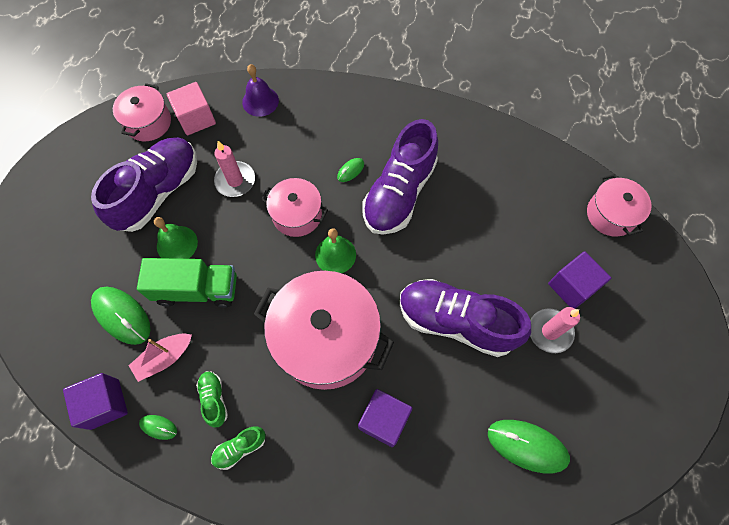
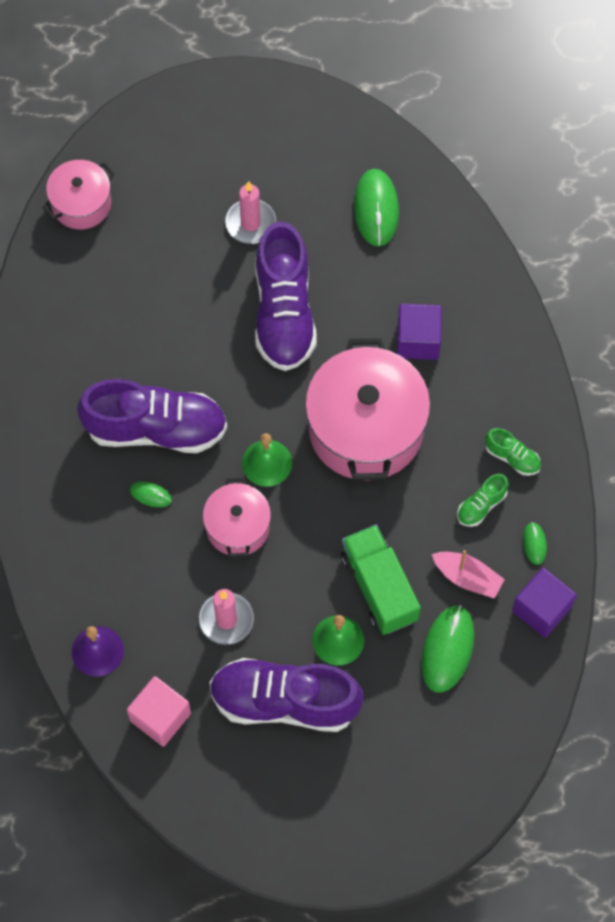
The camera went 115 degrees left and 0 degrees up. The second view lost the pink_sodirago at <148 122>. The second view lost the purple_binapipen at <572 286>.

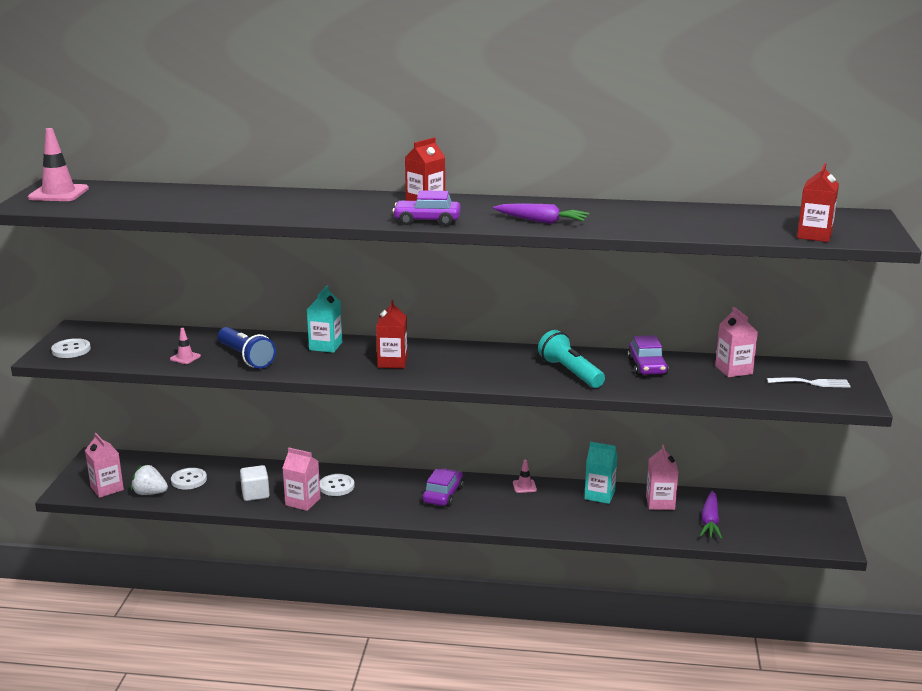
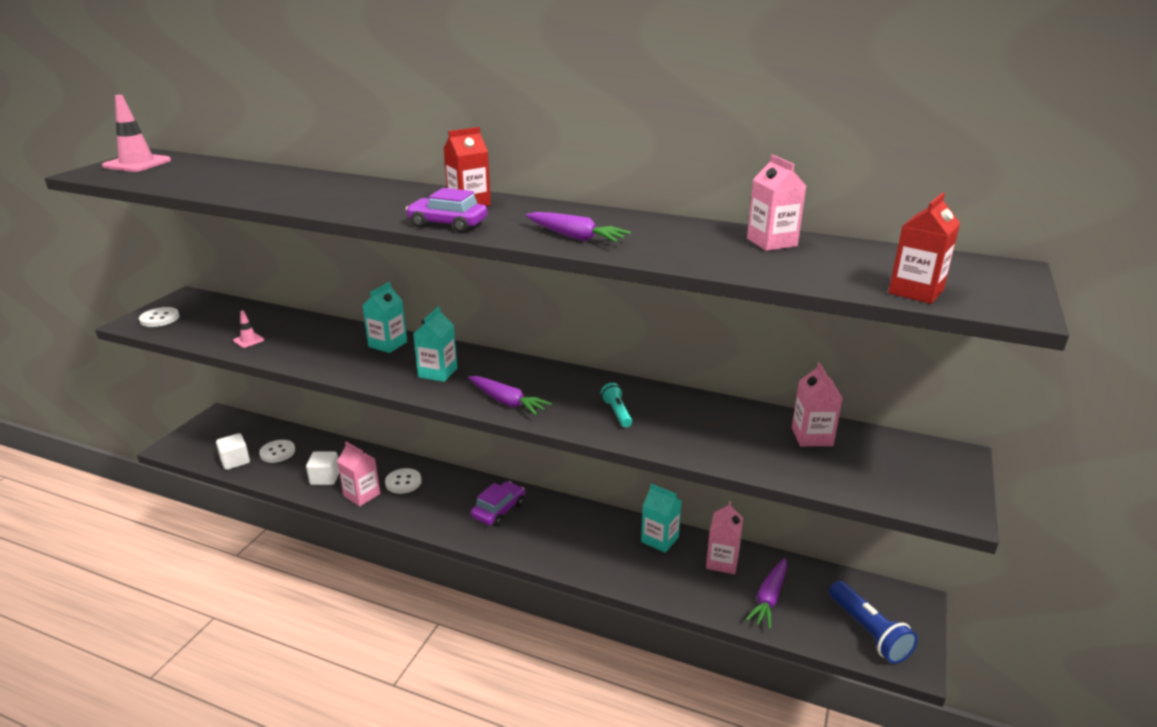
The camera went 15 degrees right and 5 degrees up. Where the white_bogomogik stood at <150 493>, the white_binapipen came to stand at <235 461>. What was the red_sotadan at <392 362> turned into the turquoise_sotadan at <438 372>. The second view gained the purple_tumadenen at <507 402>. The size of the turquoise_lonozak at <570 372> changed by a factor of 0.57. The pink_sotadan ended up elsewhere, having gone from <107 488> to <771 242>. The blue_lonozak ended up elsewhere, having gone from <246 357> to <868 632>. The second view lost the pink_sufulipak at <524 486>. The second view lost the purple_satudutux at <647 366>. The second view lost the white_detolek at <812 383>.

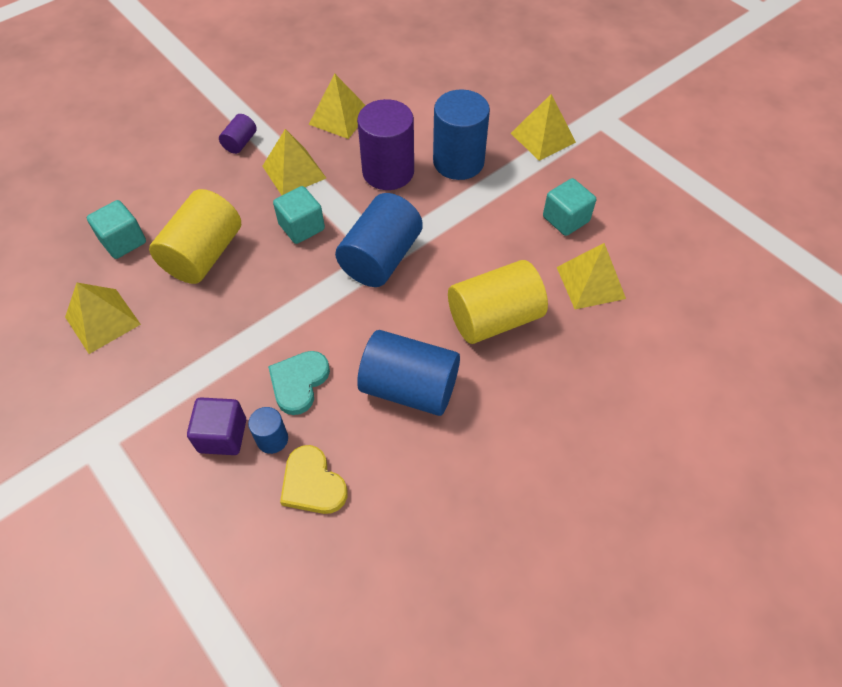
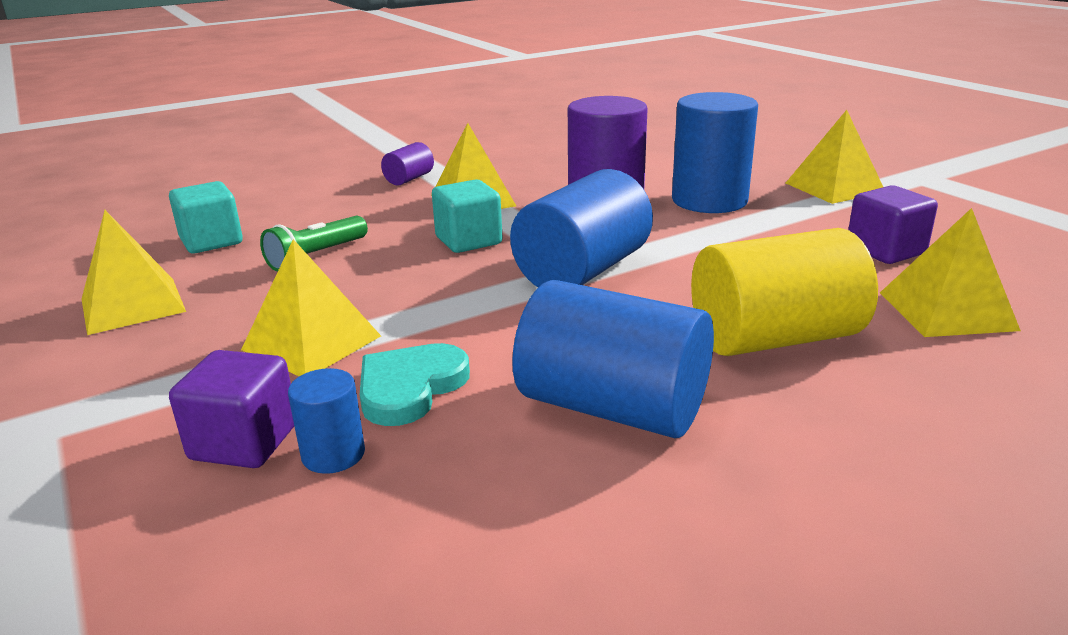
The camera went 10 degrees right and 30 degrees down. The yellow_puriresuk ended up elsewhere, having gone from <340 117> to <312 342>. Where the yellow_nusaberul stood at <204 254>, the green_lonozak came to stand at <316 256>. What was the turquoise_binapipen at <565 219> turned into the purple_binapipen at <885 251>. The second view lost the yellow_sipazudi at <312 484>.

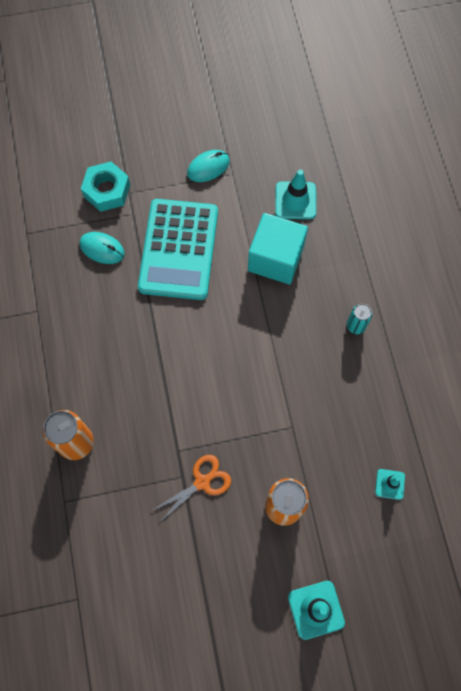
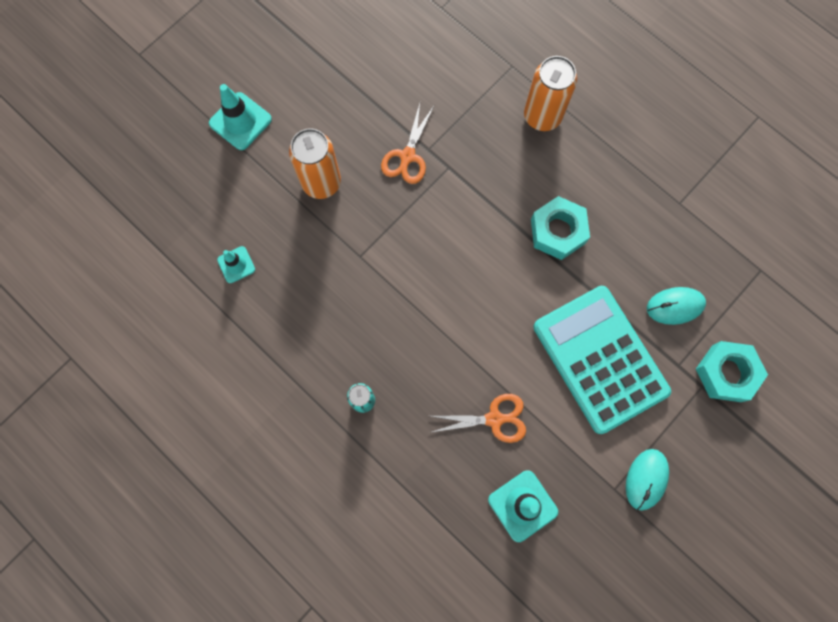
The camera went 145 degrees right and 5 degrees up. Where the turquoise_binapipen stood at <275 258>, the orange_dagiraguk came to stand at <495 419>. The second view gained the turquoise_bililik at <557 231>.

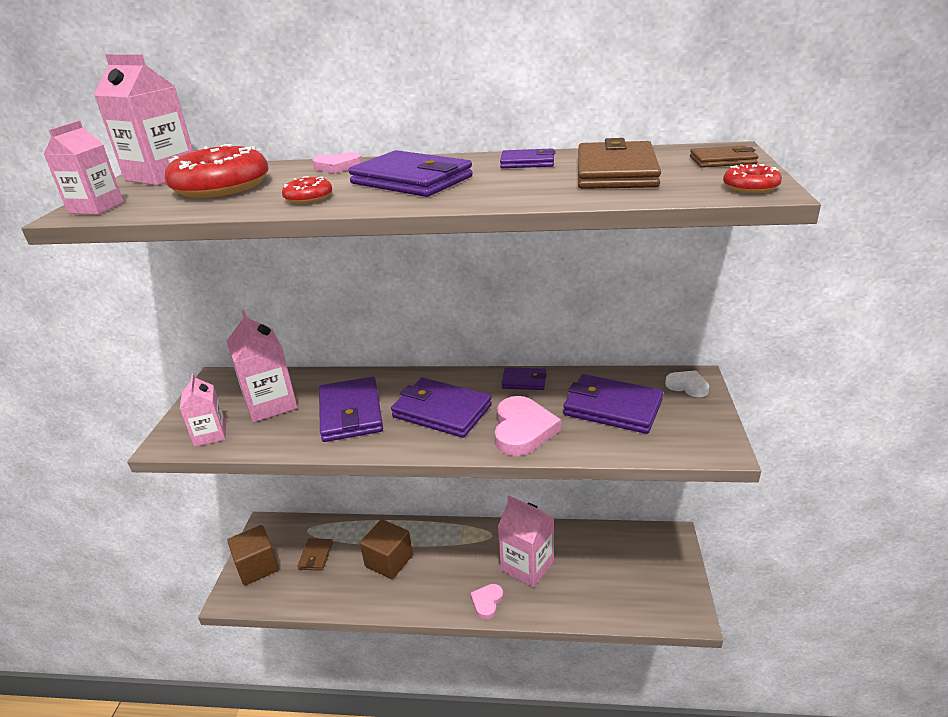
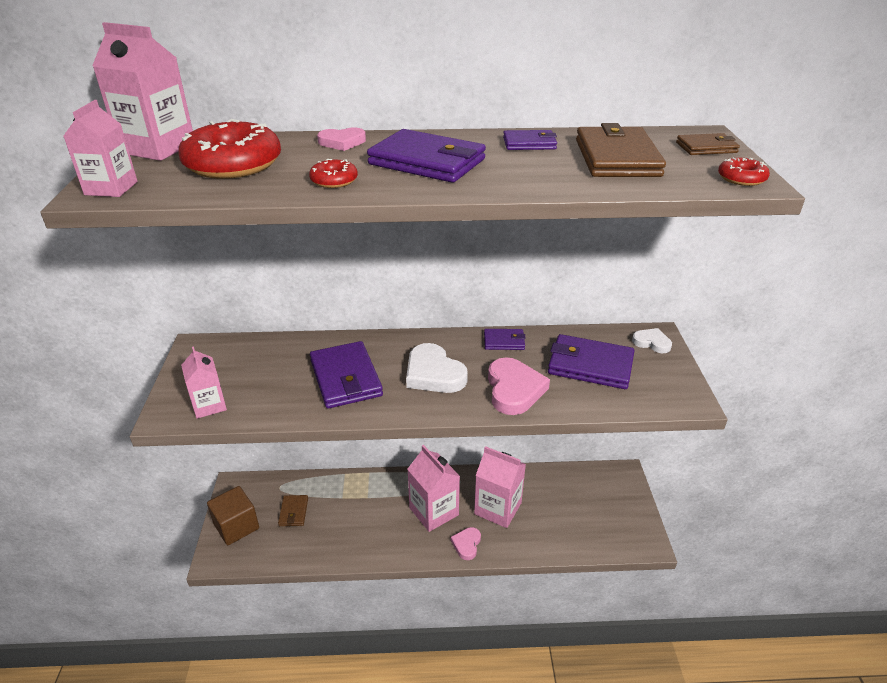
The camera went 10 degrees left and 5 degrees up. Where the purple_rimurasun stood at <441 411>, the white_sipazudi came to stand at <434 374>. The pink_sotadan ended up elsewhere, having gone from <270 404> to <434 511>. The second view lost the brown_binapipen at <389 561>.

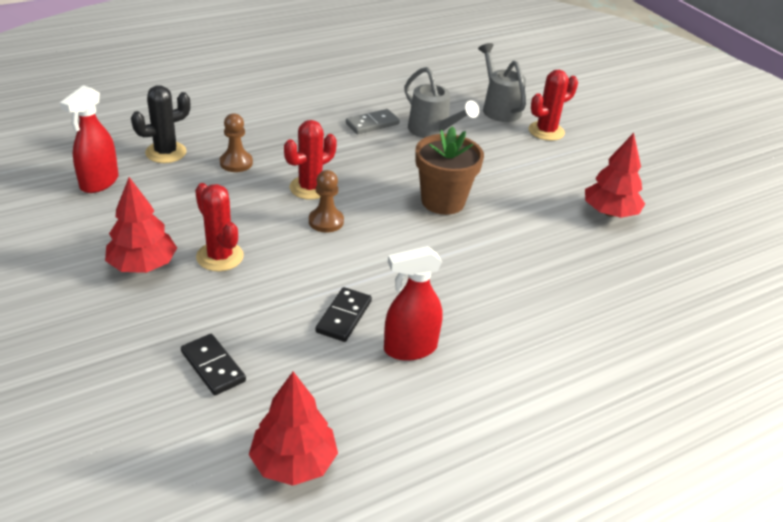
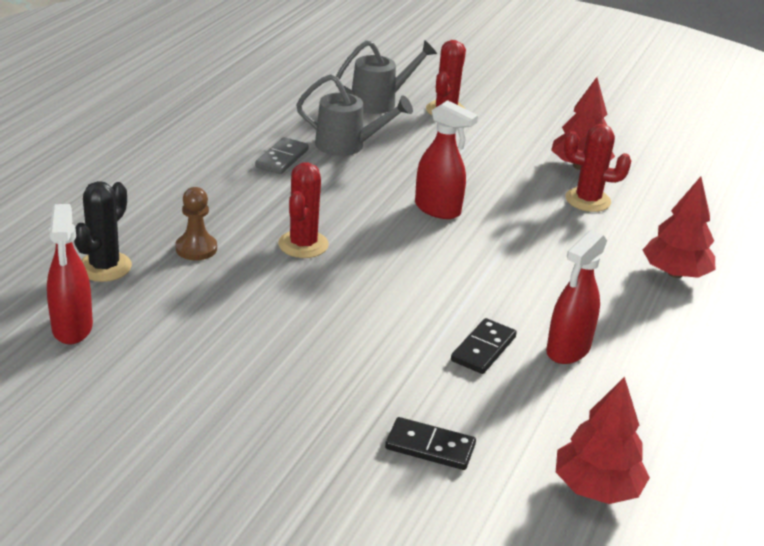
The camera went 35 degrees left and 5 degrees down. The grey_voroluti at <499 108> ended up facing another way, 120 degrees clockwise from before. Where the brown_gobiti stood at <443 201>, the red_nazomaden came to stand at <438 209>. The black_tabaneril at <343 316> ended up facing another way, 45 degrees clockwise from before. The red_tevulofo ended up elsewhere, having gone from <220 257> to <587 200>. The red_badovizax ended up elsewhere, having gone from <143 265> to <675 273>. The second view lost the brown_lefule at <326 221>.

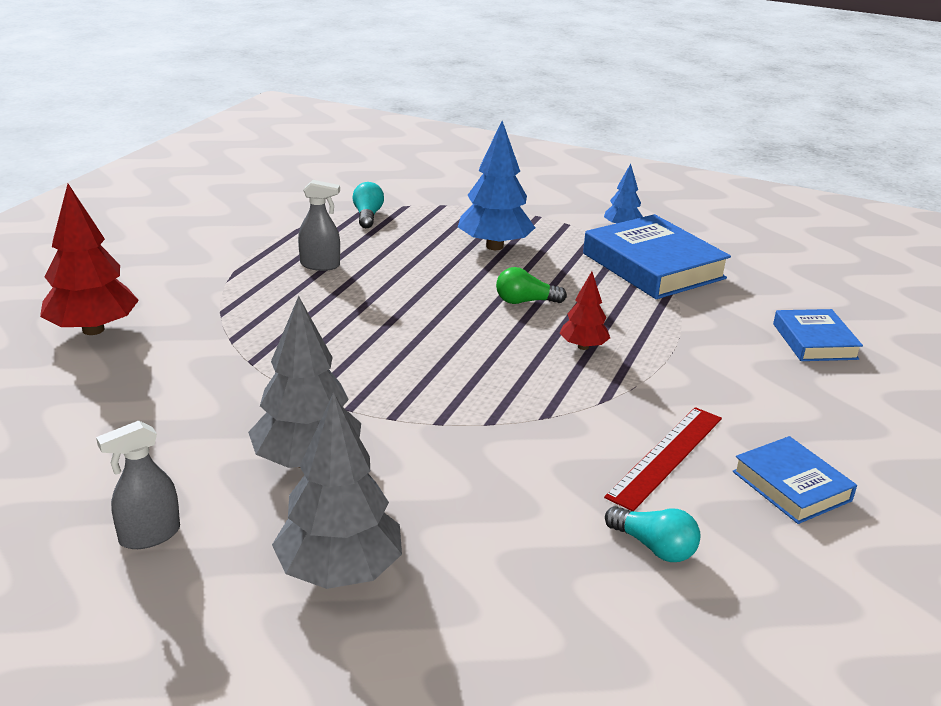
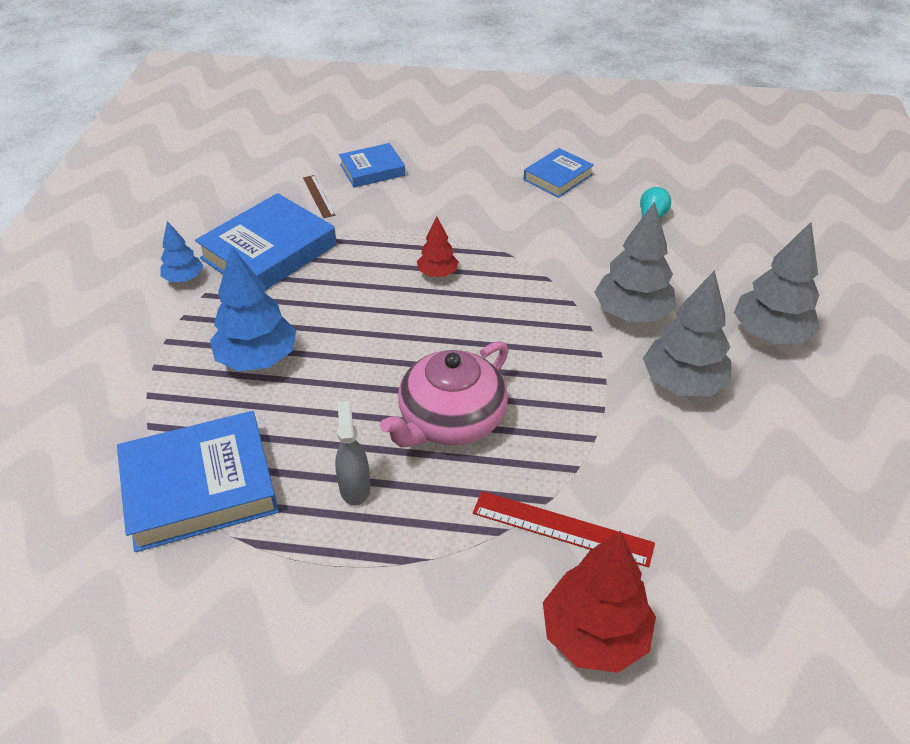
The camera went 105 degrees left and 15 degrees up. Where the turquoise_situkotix stood at <368 216>, the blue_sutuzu came to stand at <200 487>. The second view gained the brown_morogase at <318 196>. The second view gained the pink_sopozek at <450 420>. The red_morogase ended up elsewhere, having gone from <666 456> to <562 528>. The second view gained the grey_badovizax at <632 314>. The second view lost the grey_nazomaden at <149 535>. The second view lost the green_situkotix at <525 301>.

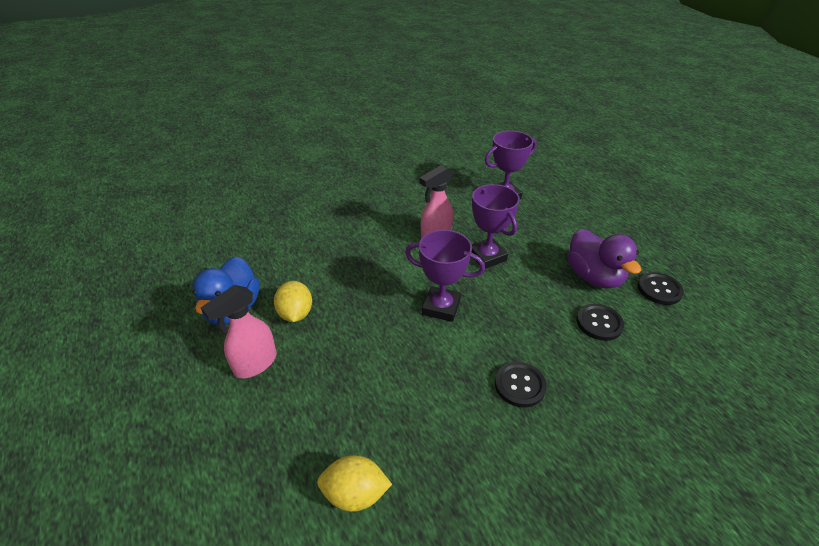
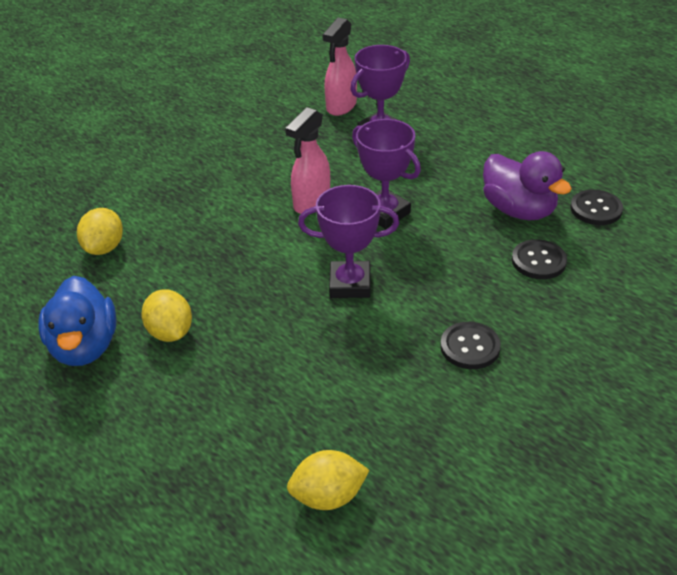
The camera went 15 degrees left and 0 degrees up. The second view gained the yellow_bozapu at <104 248>. The pink_nazomaden ended up elsewhere, having gone from <255 364> to <341 107>.

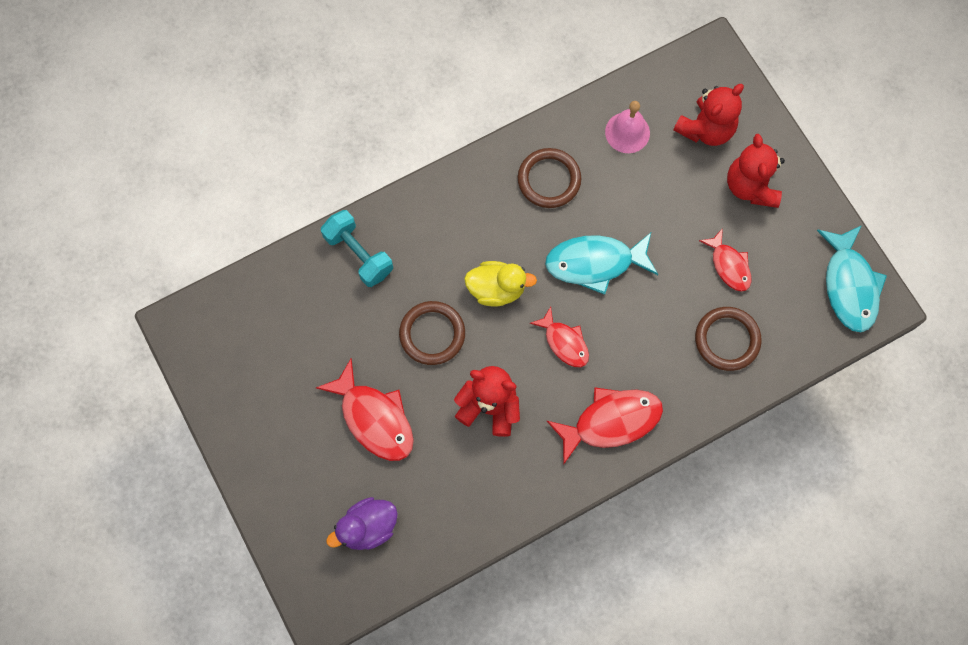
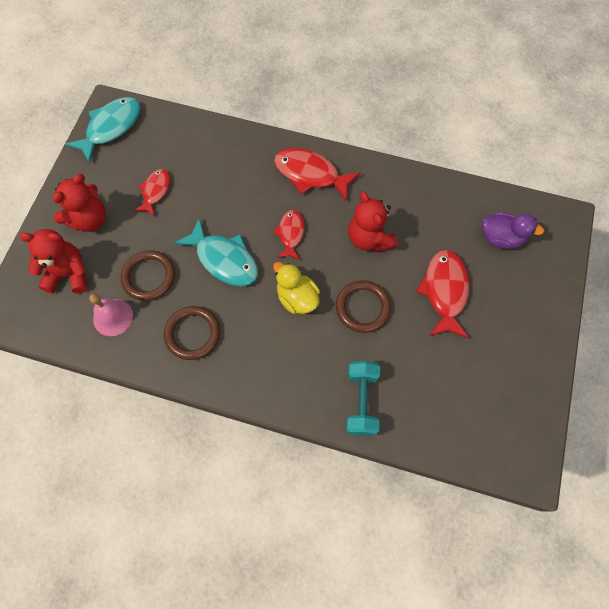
The camera went 135 degrees left and 5 degrees down. The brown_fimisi ended up elsewhere, having gone from <727 339> to <149 277>.

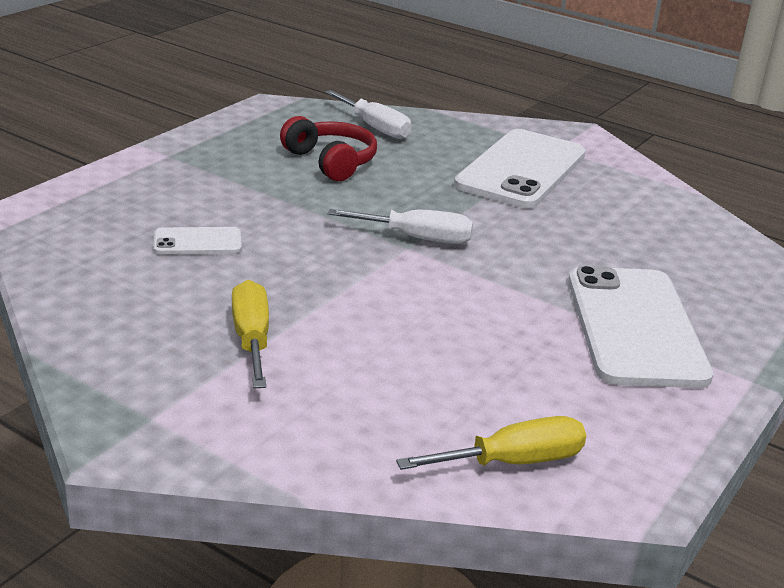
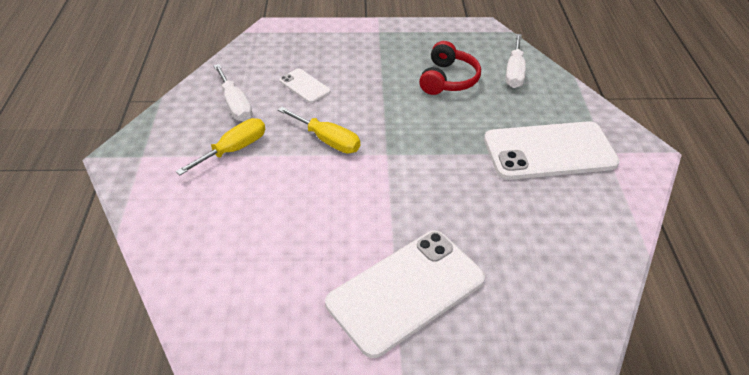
The camera went 55 degrees right and 15 degrees up. The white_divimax ended up elsewhere, having gone from <417 238> to <235 105>. The yellow_divimax ended up elsewhere, having gone from <513 462> to <328 140>.

